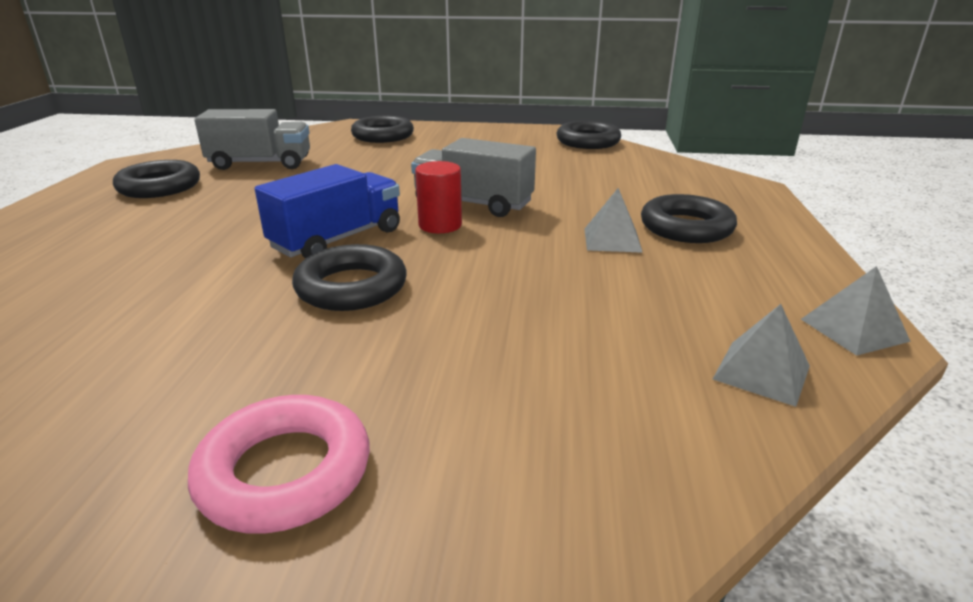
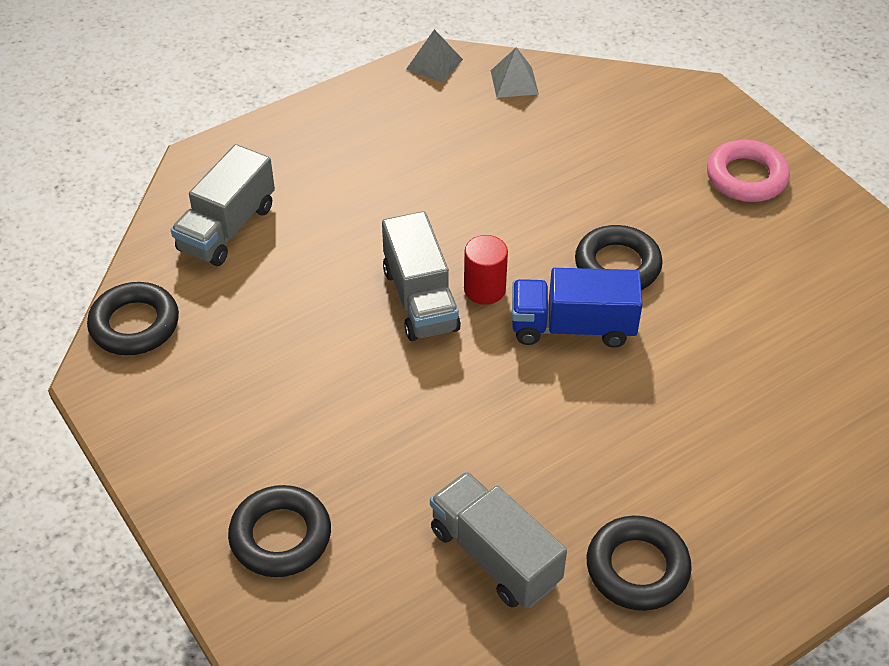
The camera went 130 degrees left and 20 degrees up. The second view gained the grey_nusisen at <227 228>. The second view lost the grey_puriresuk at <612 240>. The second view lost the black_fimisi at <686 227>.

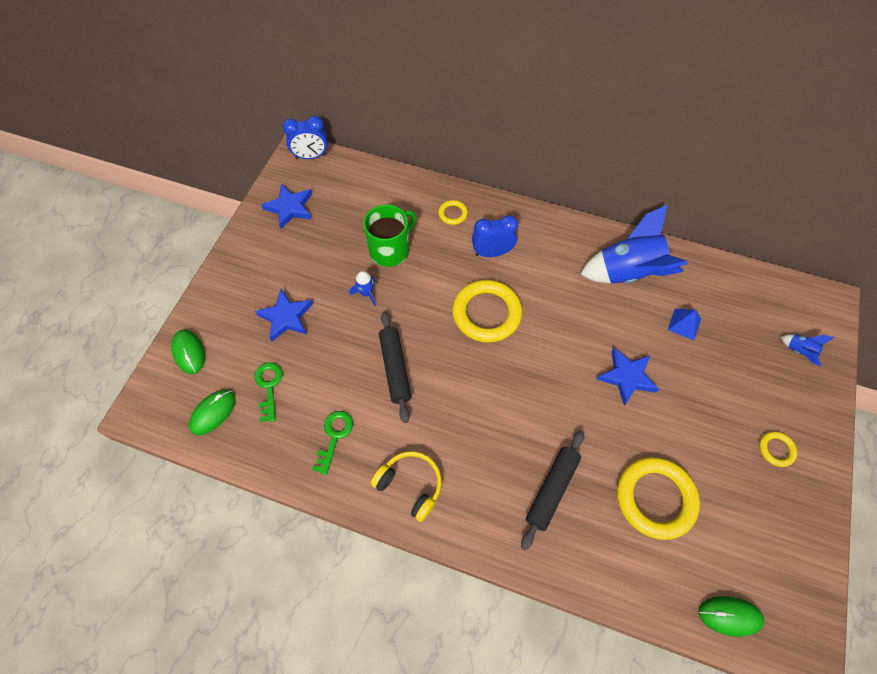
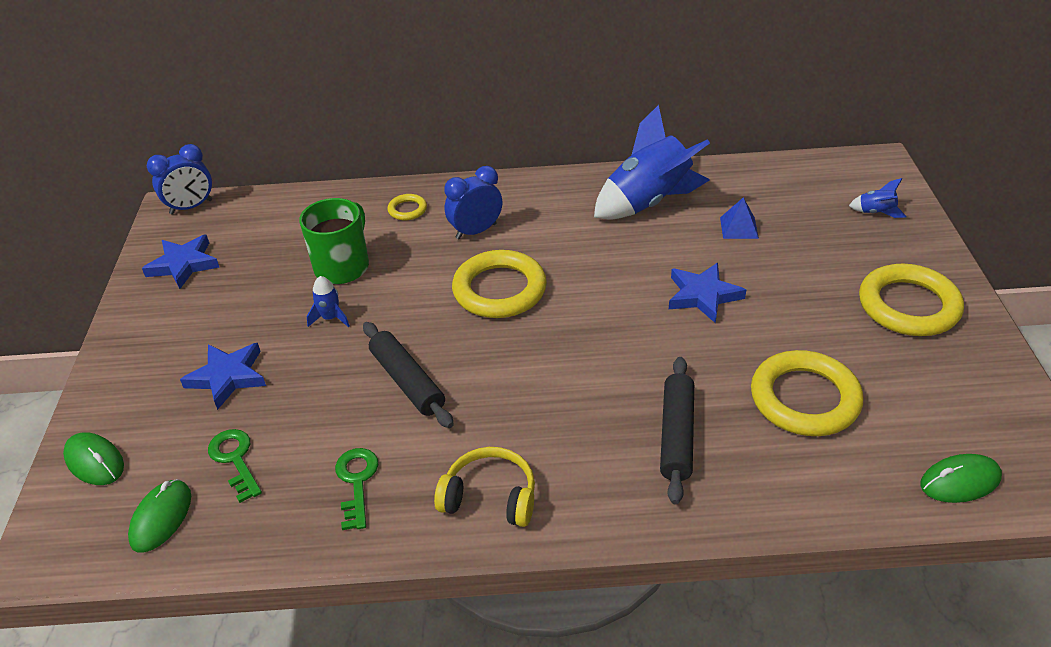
The camera went 20 degrees left and 20 degrees down. The size of the yellow_fimisi at <776 449> changed by a factor of 2.15.

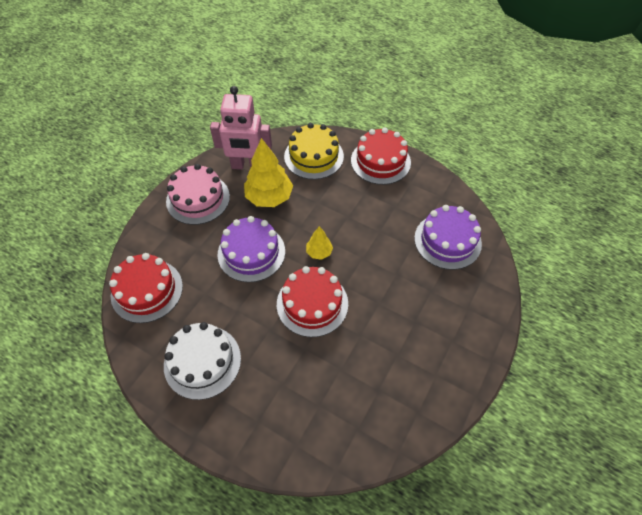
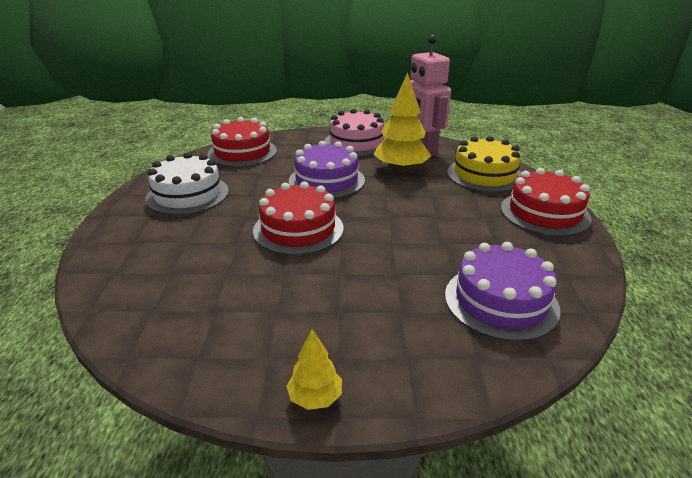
The camera went 60 degrees right and 25 degrees down. The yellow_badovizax ended up elsewhere, having gone from <319 252> to <315 397>.

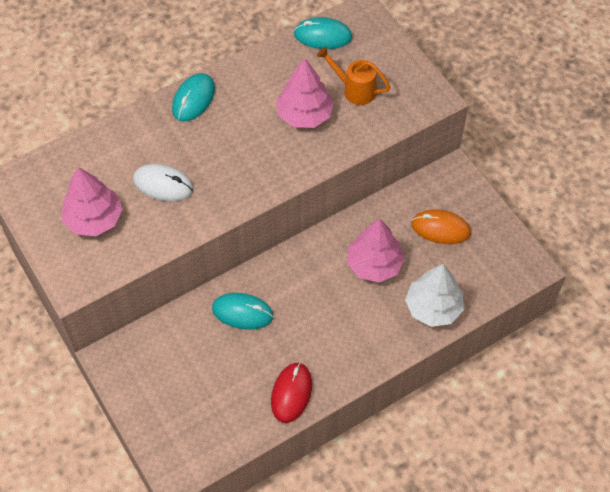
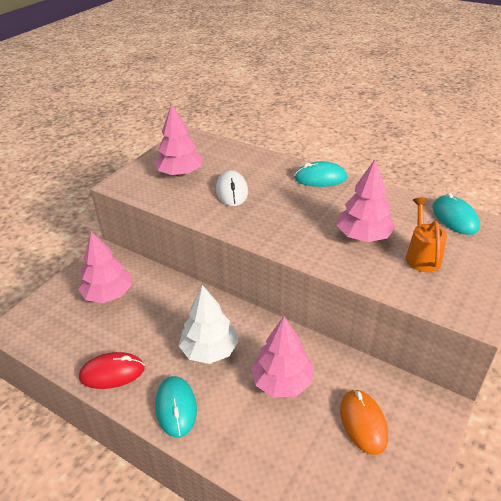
The camera went 65 degrees right and 20 degrees down. The second view gained the pink_badovizax at <108 294>. The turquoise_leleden ended up elsewhere, having gone from <242 312> to <176 407>. The white_badovizax ended up elsewhere, having gone from <433 307> to <210 350>.

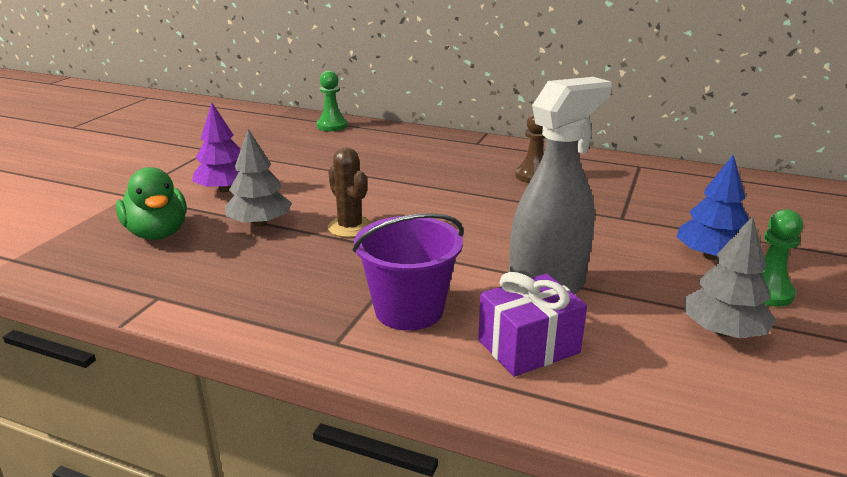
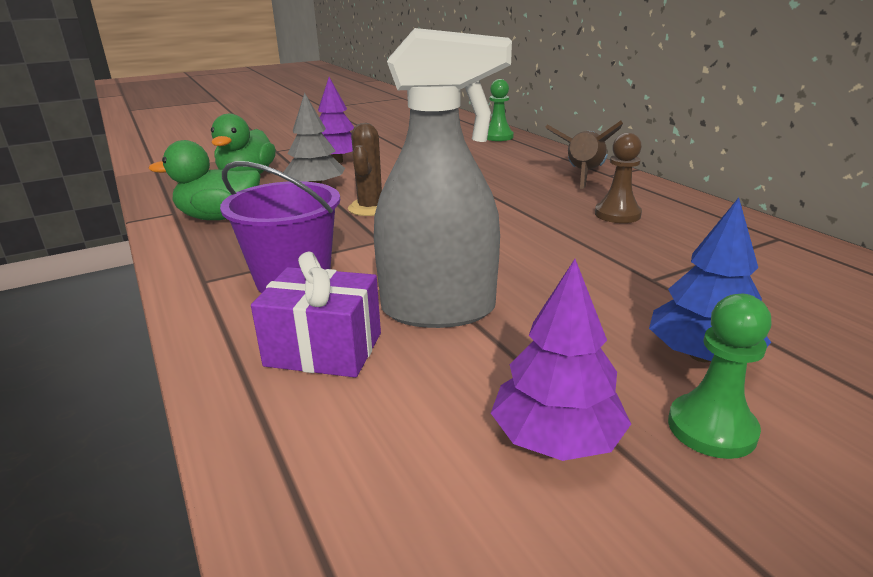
The camera went 40 degrees right and 0 degrees up. The second view gained the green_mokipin at <219 218>. What was the grey_badovizax at <723 331> turned into the purple_badovizax at <556 439>. The second view gained the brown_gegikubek at <583 175>.

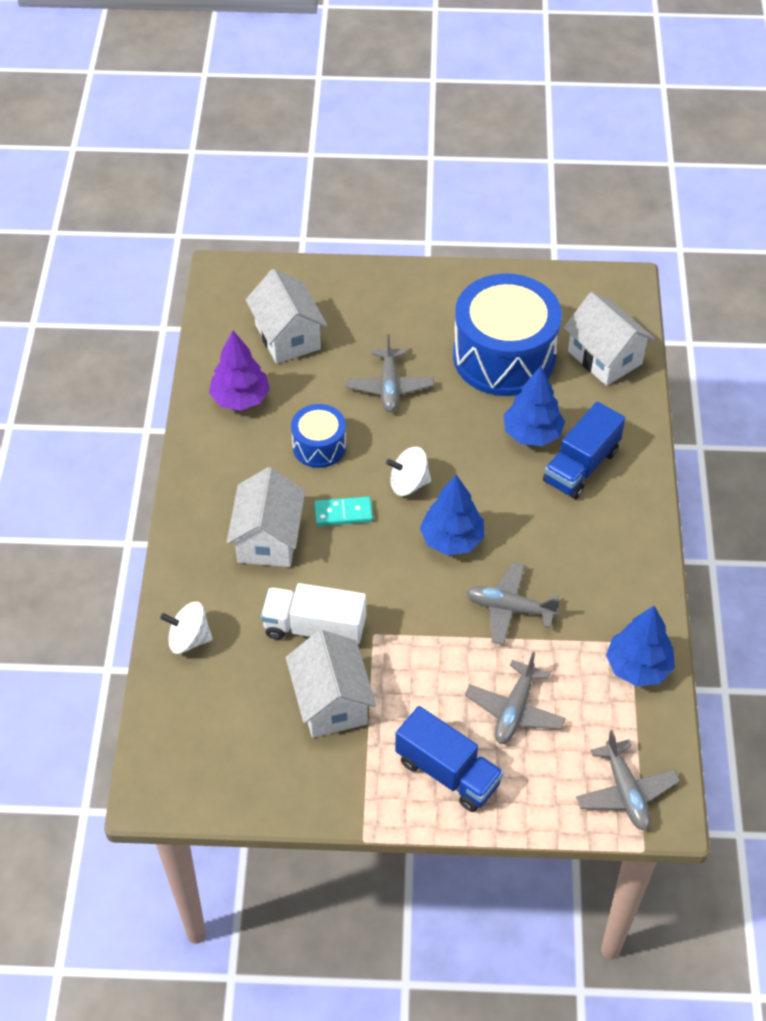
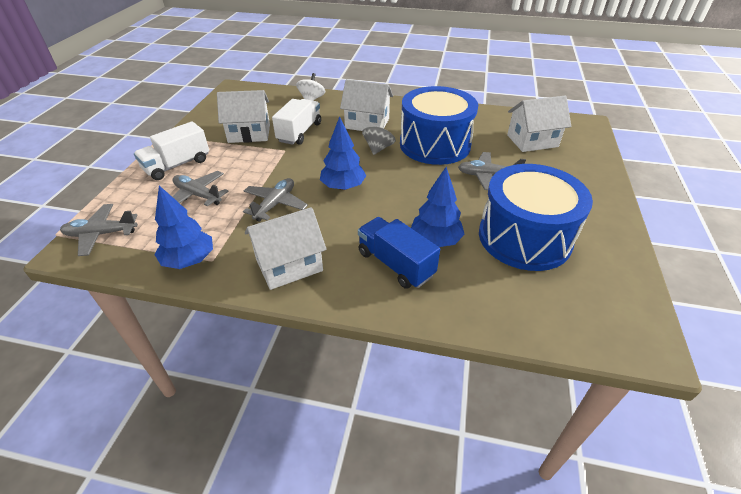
The camera went 100 degrees right and 10 degrees down. What was the blue_nusisen at <447 772> turned into the white_nusisen at <177 165>. The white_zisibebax ended up elsewhere, having gone from <604 357> to <289 265>. Where the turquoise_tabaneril stood at <343 513>, the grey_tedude came to stand at <378 148>. The size of the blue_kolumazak at <319 446> changed by a factor of 2.00. The second view lost the purple_badovizax at <240 398>. The second view lost the white_tedude at <408 483>.

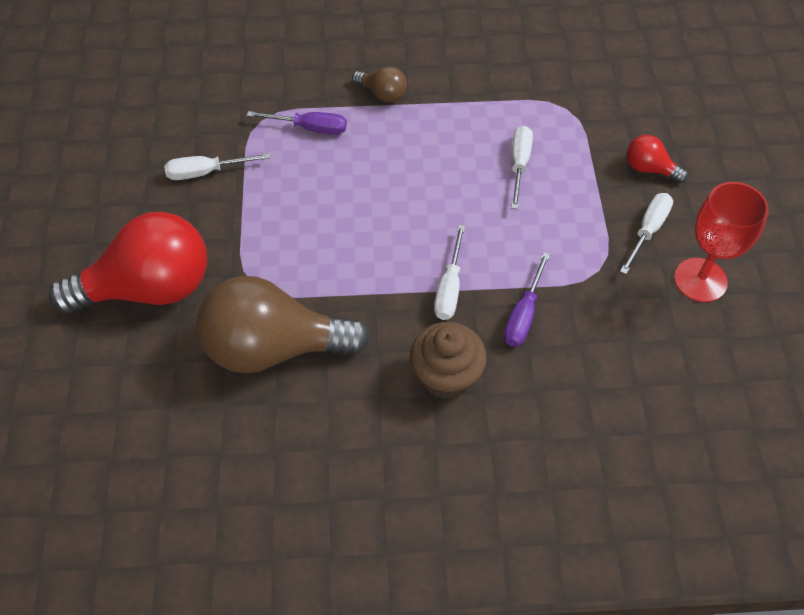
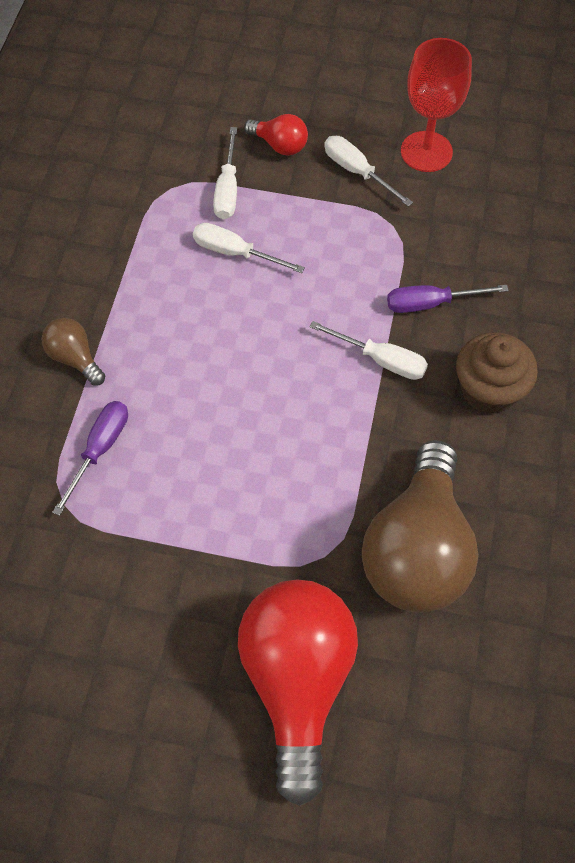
The camera went 75 degrees left and 5 degrees up. The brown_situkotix at <382 94> ended up facing another way, 90 degrees counterclockwise from before. The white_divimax ended up elsewhere, having gone from <206 172> to <227 189>. The red_situkotix at <649 169> ended up facing another way, 105 degrees counterclockwise from before. The purple_divimax at <523 315> ended up facing another way, 135 degrees clockwise from before.

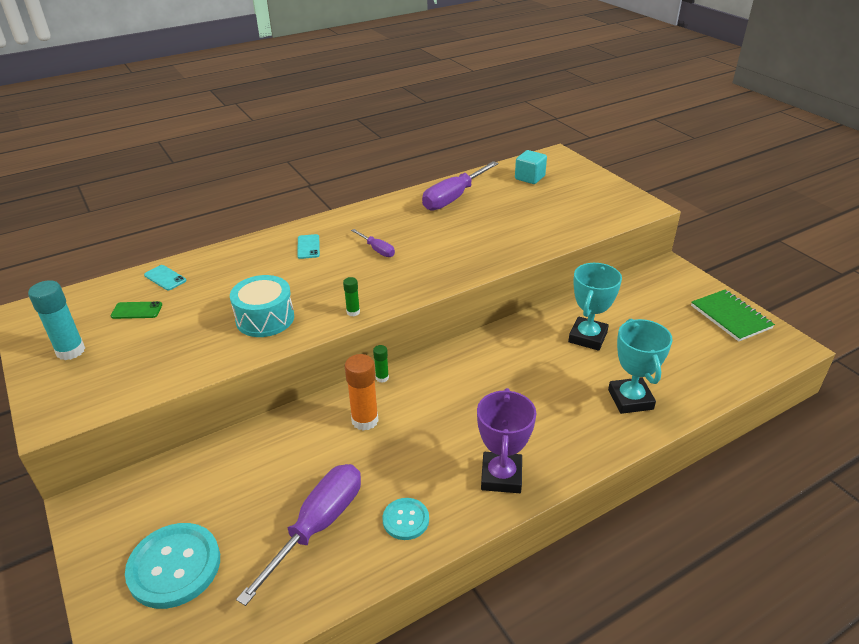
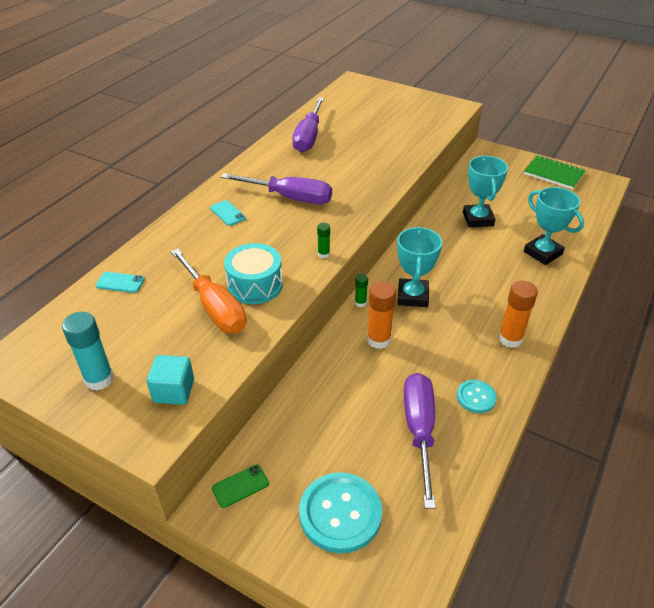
The camera went 30 degrees left and 5 degrees up. The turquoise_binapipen ended up elsewhere, having gone from <529 178> to <174 391>. The second view gained the orange_divimax at <215 307>. The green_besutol ended up elsewhere, having gone from <137 310> to <240 486>. The size of the purple_divimax at <377 250> changed by a factor of 1.99. The second view gained the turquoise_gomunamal at <412 296>. Where the purple_gomunamal stood at <501 476>, the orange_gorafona came to stand at <510 339>.

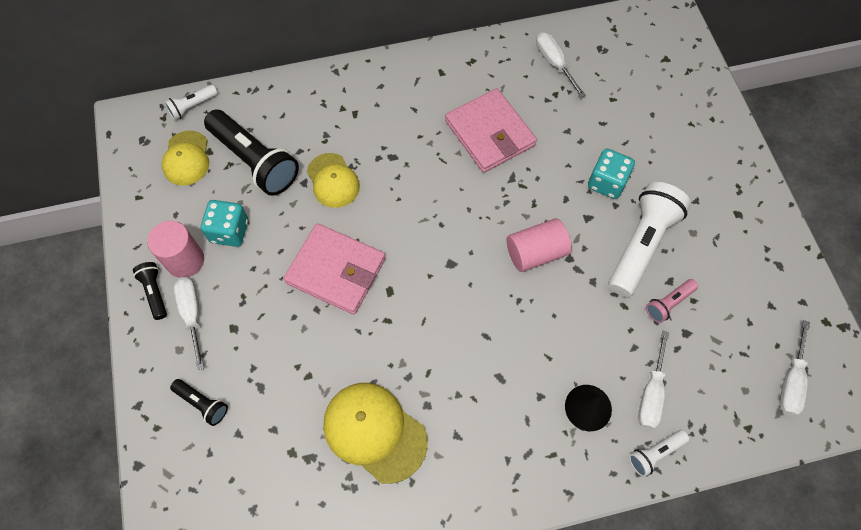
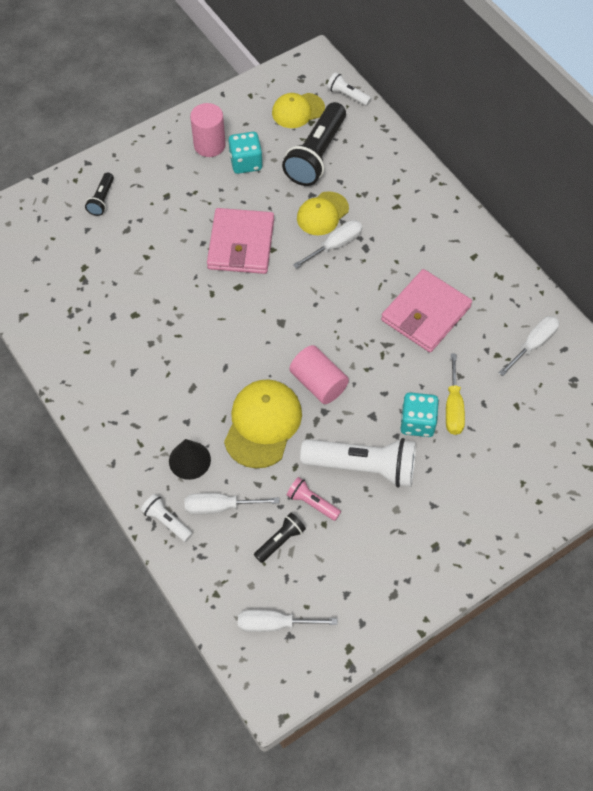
The camera went 70 degrees right and 5 degrees down. The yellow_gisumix ended up elsewhere, having gone from <374 432> to <263 424>. The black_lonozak ended up elsewhere, having gone from <155 292> to <280 540>. The white_divimax ended up elsewhere, having gone from <192 315> to <335 245>. The second view gained the yellow_divimax at <453 407>.

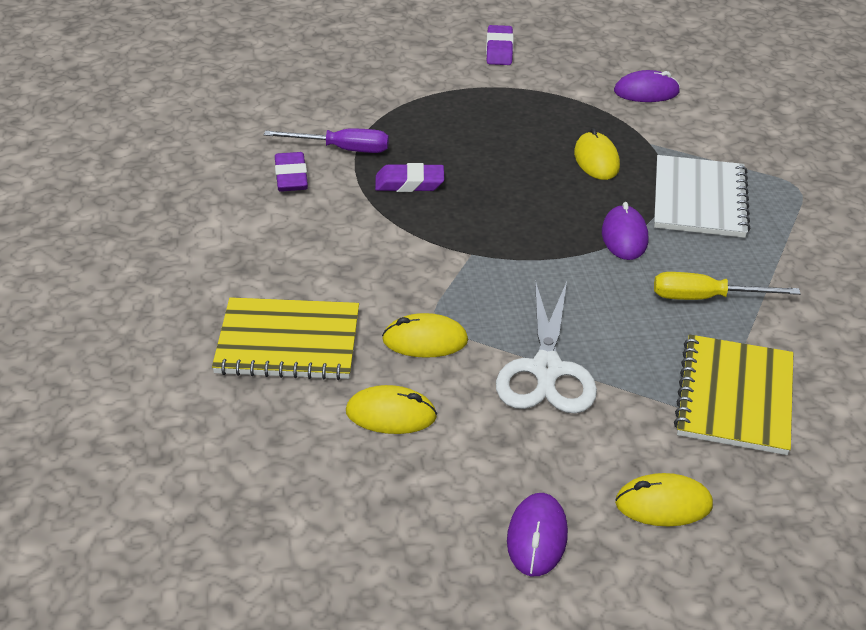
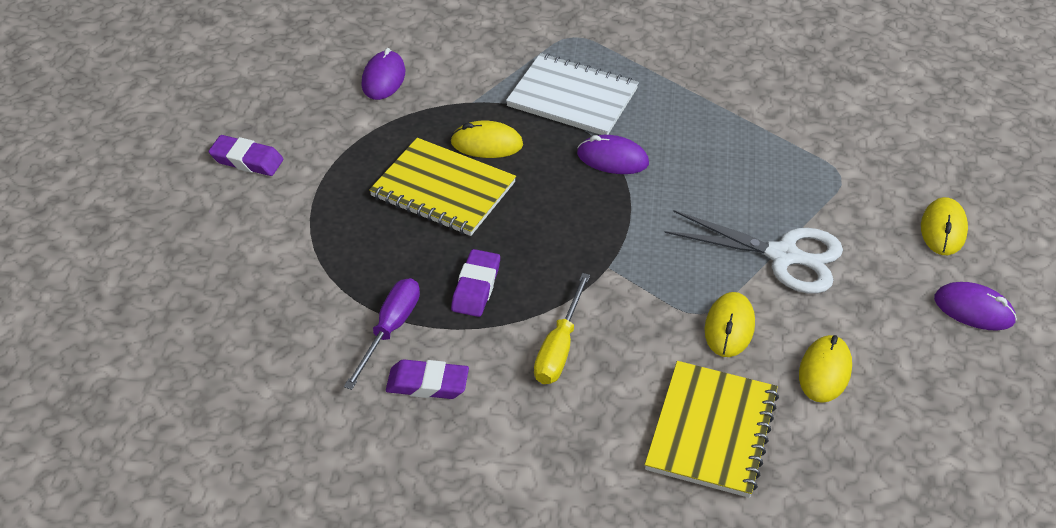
The camera went 75 degrees left and 5 degrees up. The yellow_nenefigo ended up elsewhere, having gone from <735 397> to <443 189>. The yellow_divimax ended up elsewhere, having gone from <706 298> to <559 347>.

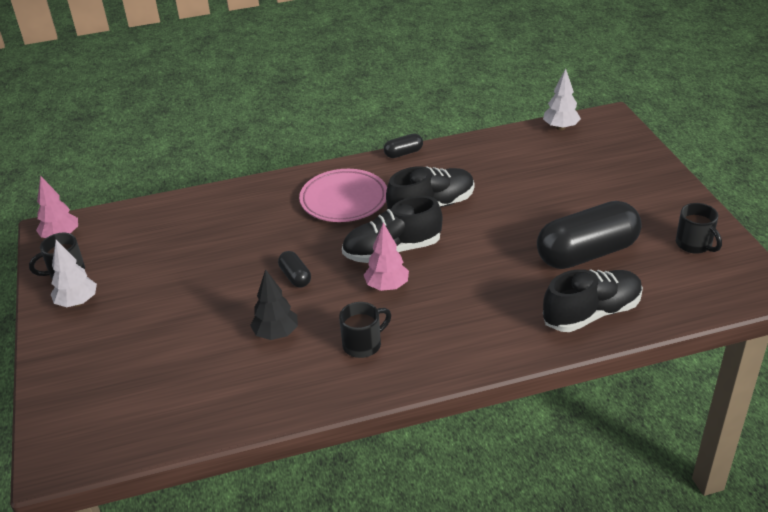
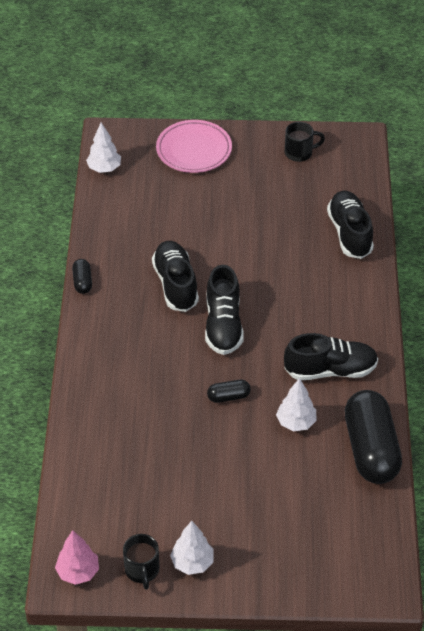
The camera went 75 degrees left and 10 degrees up. The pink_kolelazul ended up elsewhere, having gone from <344 200> to <194 150>. What was the black_badovizax at <276 334> turned into the white_badovizax at <296 422>. Where the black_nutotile stood at <363 344>, the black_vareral came to stand at <330 370>. The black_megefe ended up elsewhere, having gone from <587 253> to <371 449>. The second view lost the pink_badovizax at <387 286>.

